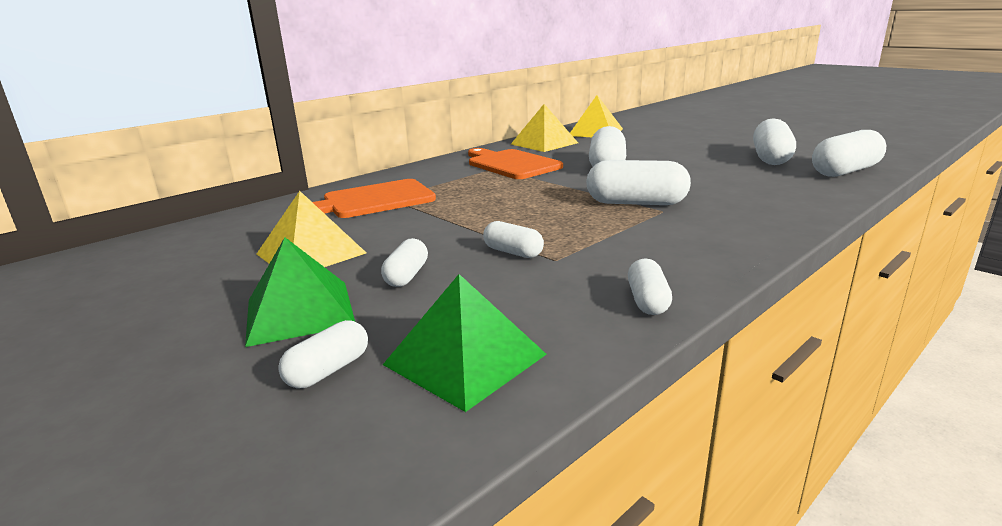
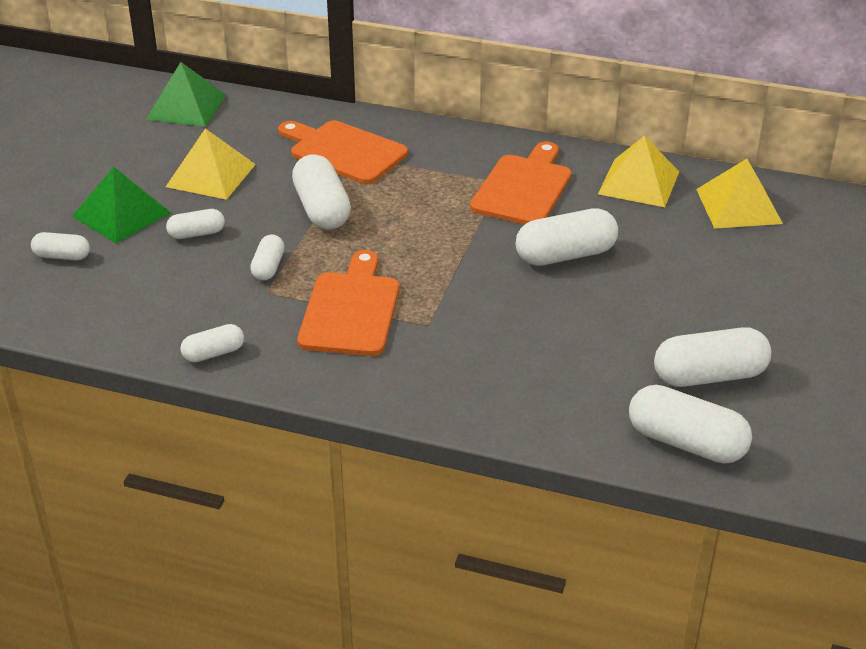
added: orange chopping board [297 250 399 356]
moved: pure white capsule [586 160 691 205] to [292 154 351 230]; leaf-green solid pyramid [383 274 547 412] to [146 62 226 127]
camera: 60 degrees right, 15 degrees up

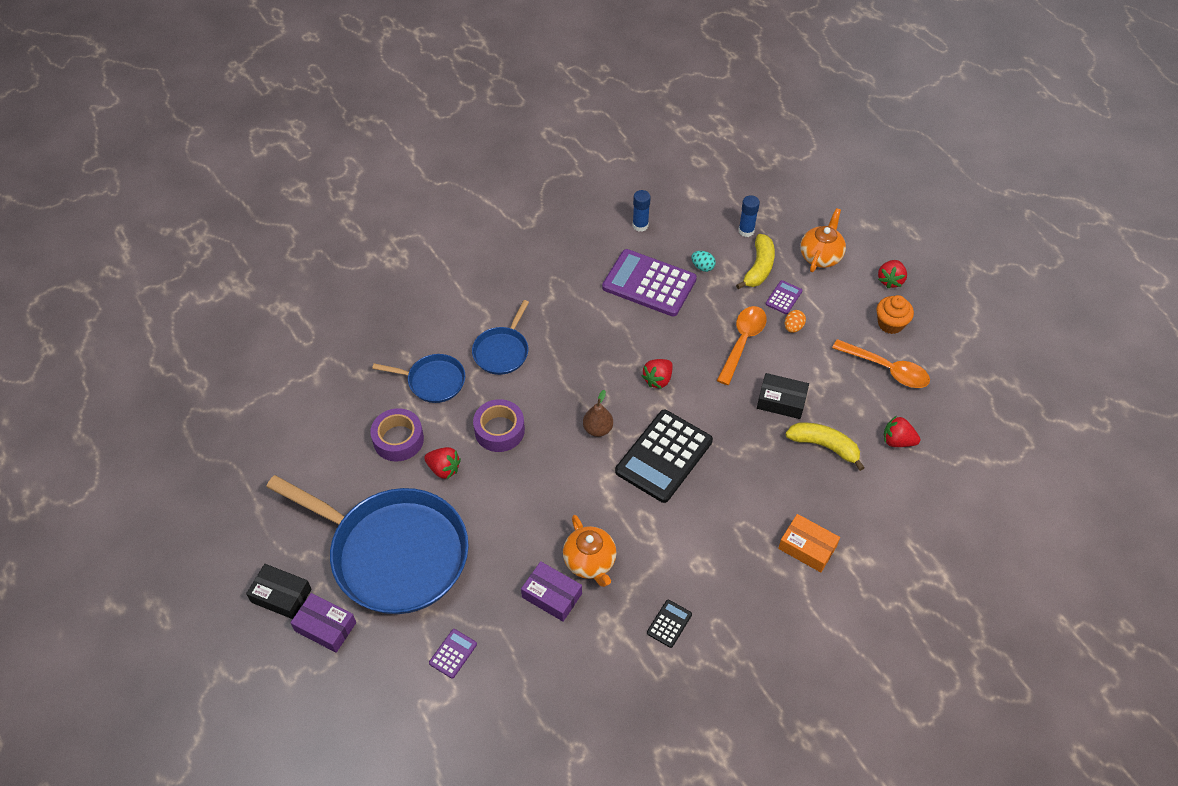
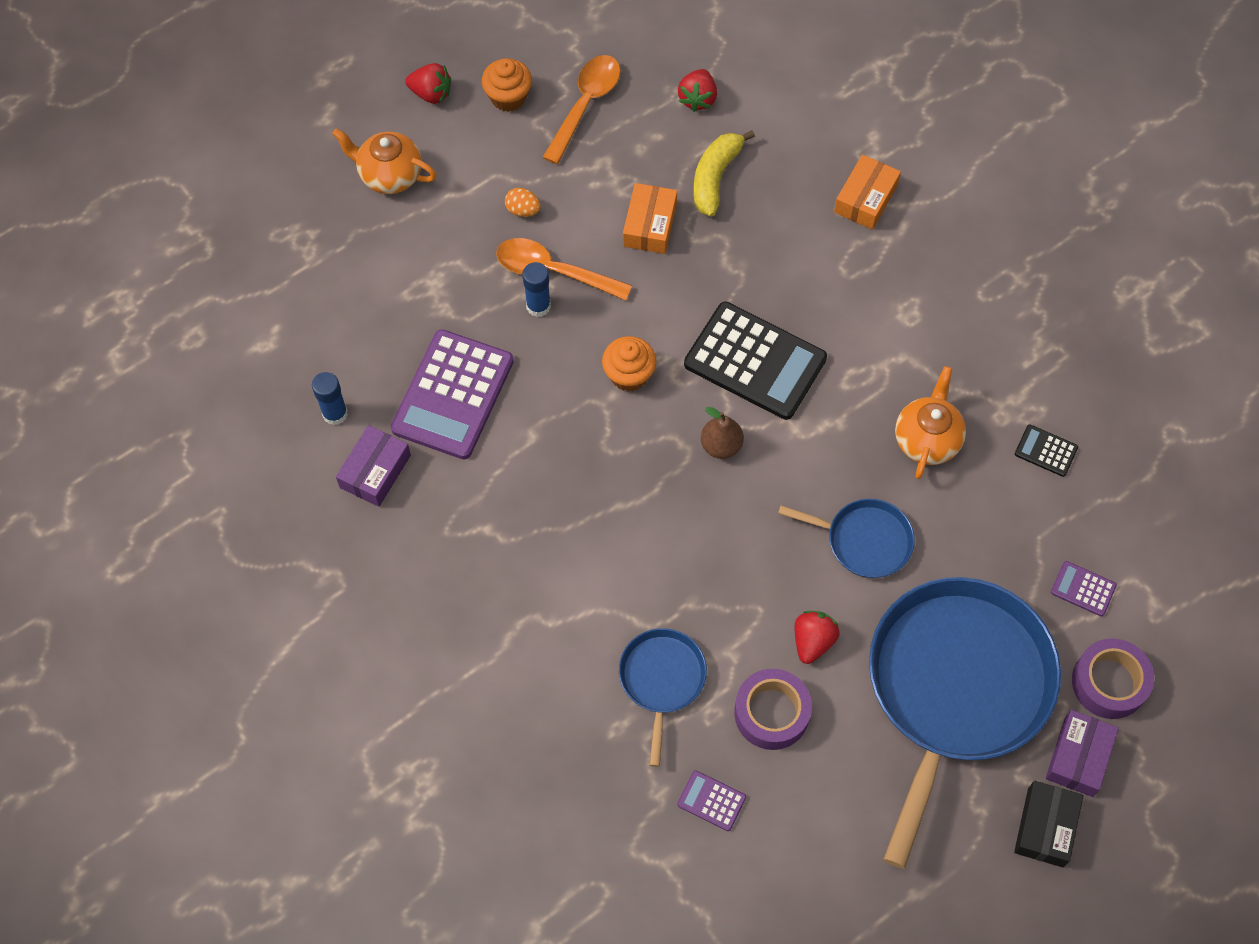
removed: bright yellow banana fruit [736 234 775 289]; turquoise toy egg [691 251 716 272]
moved: blue glue stick [738 195 760 237] to [522 262 551 317]; royal purple pocket calculator [766 280 803 314] to [677 770 746 831]; blue pan [472 300 529 375] to [778 499 915 578]; royal purple sticky tape [473 399 525 452] to [1072 638 1154 719]; royal purple parcel [521 561 582 621] to [336 425 411 507]; ebony pocket calculator [647 600 692 648] to [1015 424 1078 477]
replaced: scarlet strawberry [642 359 673 389] to orange fairy cake [602 336 656 392]
recoloured: ebony parcel [757 373 809 419] to orange parcel [623 183 677 254]
turned: orange china teapot [563 515 617 587] = [895 366 966 479] 45 degrees counterclockwise
camera: 95 degrees left, 10 degrees up

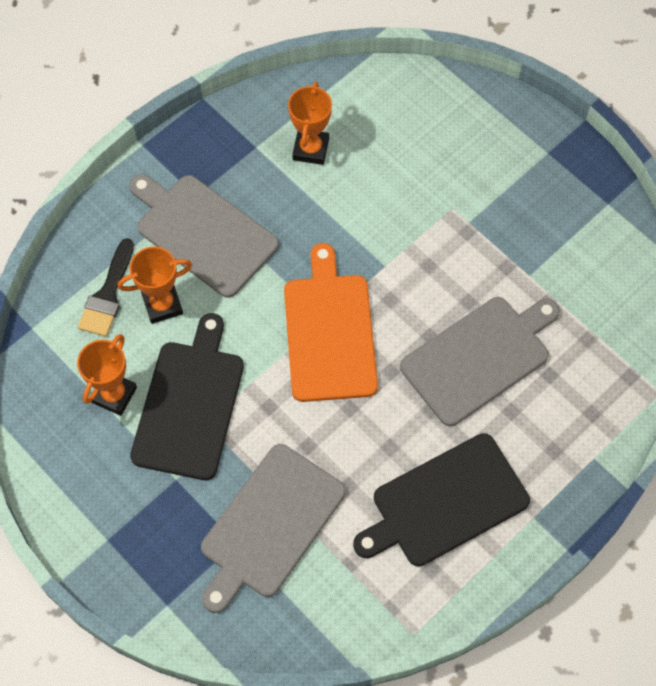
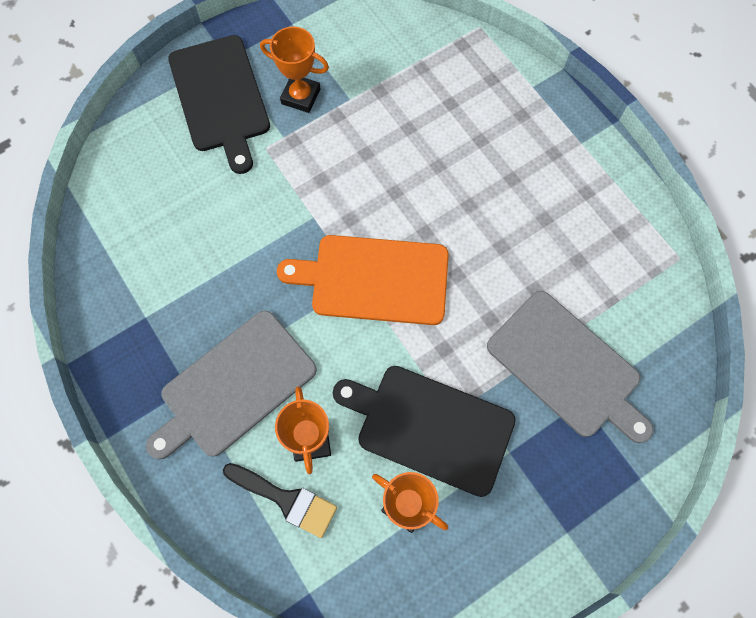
removed: ash-grey chopping board [400 297 560 426]
moved: orange award cup [288 82 332 165] to [260 27 329 113]; ebony chopping board [353 433 530 567] to [168 35 270 174]
camera: 80 degrees left, 5 degrees up

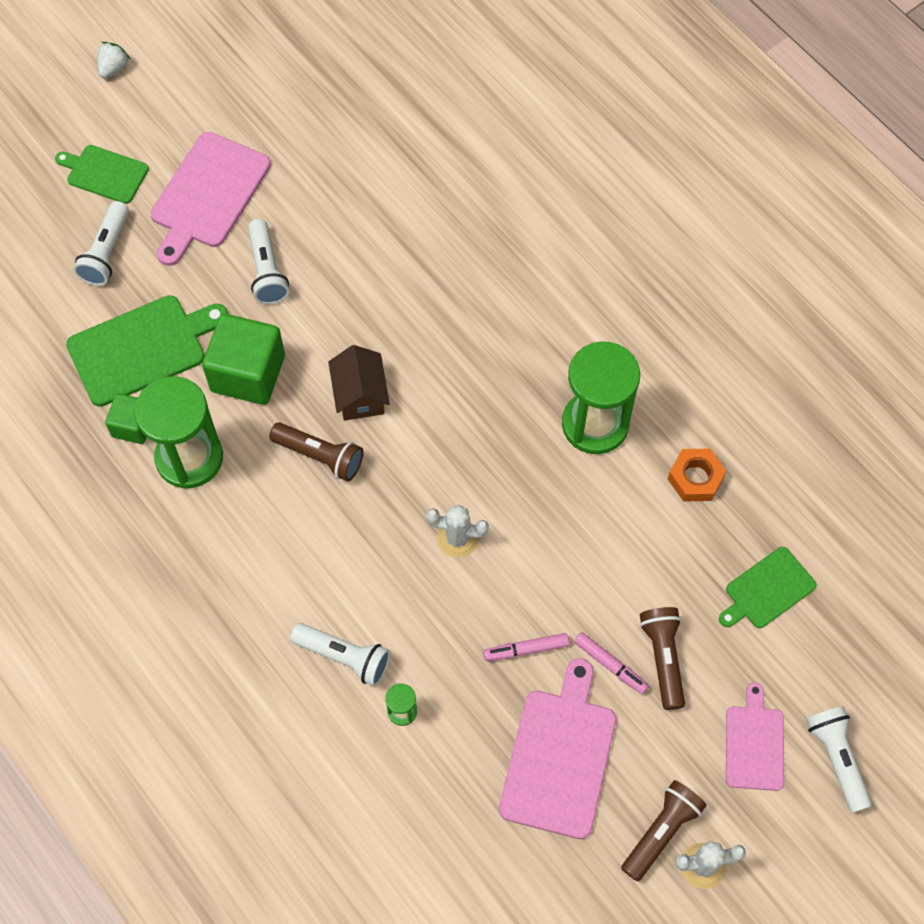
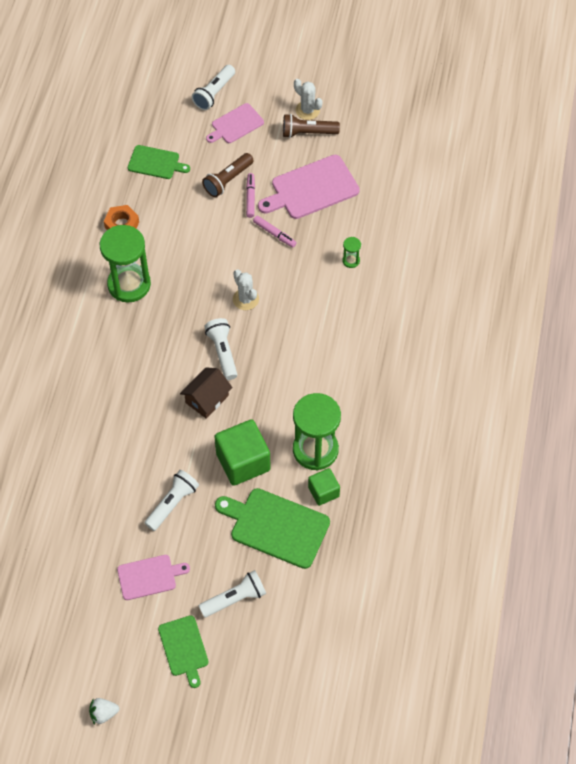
removed: brown torch [269 422 363 482]
moved: pure white torch [290 623 391 686] to [204 318 237 380]
resized: pink chopping board [151 132 271 266] = [117 555 190 600] x0.61
camera: 130 degrees left, 5 degrees down

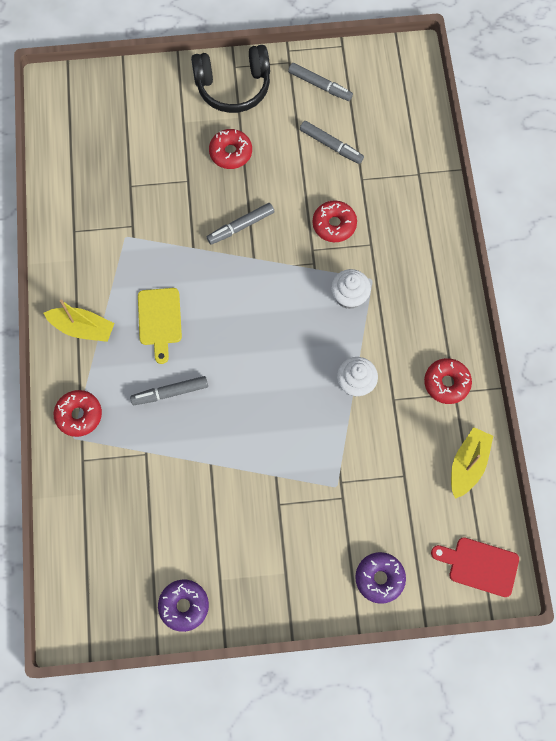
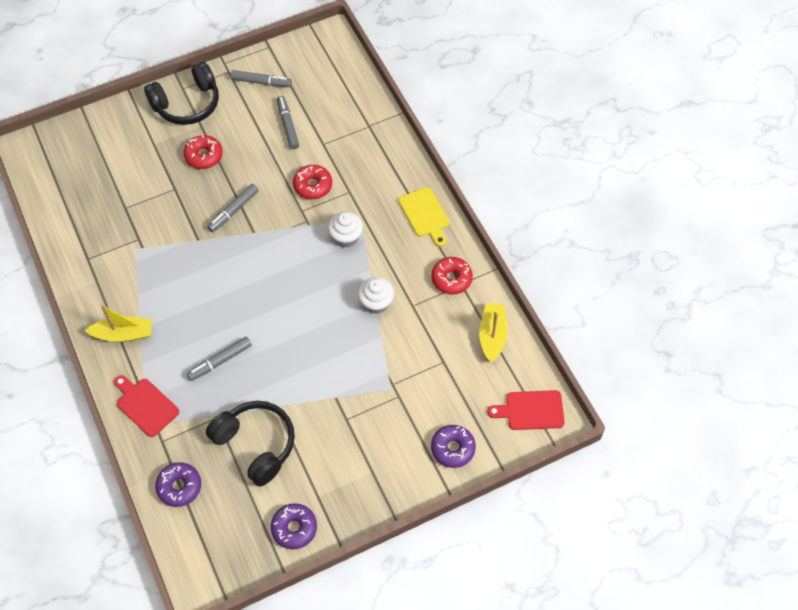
added: ebony headphones [206 401 295 487]; royal purple glazed donut [155 462 201 507]
moved: bright yellow chopping board [138 288 182 364] to [399 187 450 247]
replaced: scarlet glazed donut [54 390 102 437] to scarlet chopping board [114 375 179 437]
turned: ash-grey felt pen [300 121 364 164] = [277 96 299 149] 120 degrees counterclockwise
camera: 20 degrees left, 10 degrees down

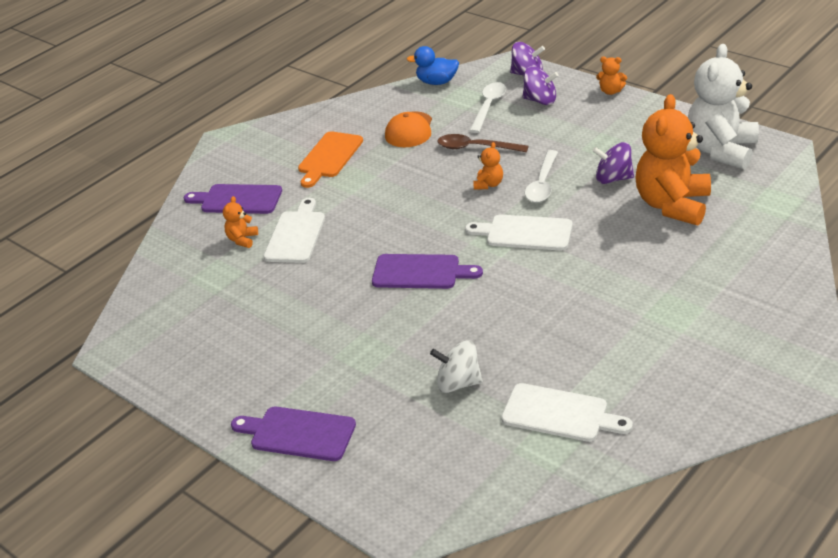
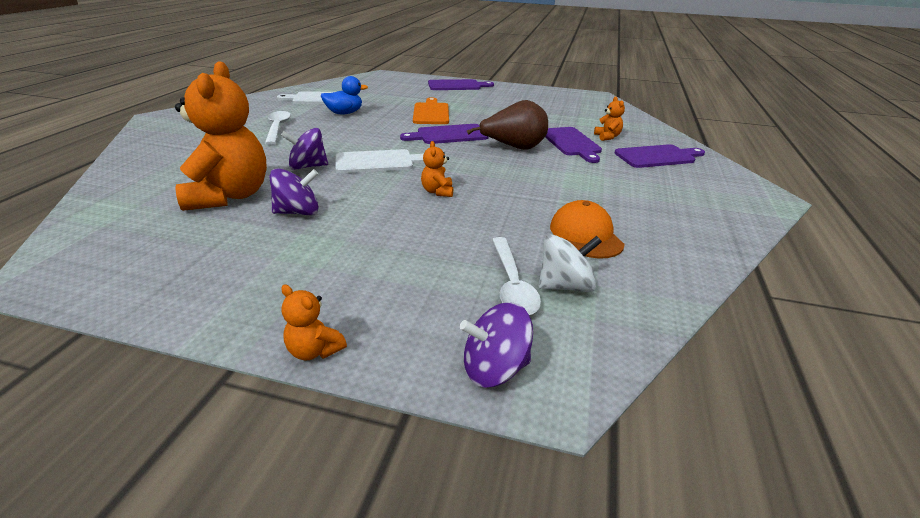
removed: pure white teddy [688 44 759 169]; brown teaspoon [438 134 529 152]
added: brown toy pear [467 100 548 150]
moved: blue duck [407 46 459 85] to [321 76 368 115]; royal purple toy top [523 66 558 105] to [281 128 328 170]; orange chopping board [298 131 363 188] to [413 97 449 124]; pure white teaspoon [525 150 558 203] to [265 111 291 145]; pure white toy top [430 341 483 393] to [539 234 602 292]
recoloured: pure white chopping board [264 198 325 263] to royal purple chopping board [545 127 602 163]
turned: orange teddy [596 57 627 95] = [281 285 347 360] 135 degrees counterclockwise
camera: 150 degrees right, 5 degrees down

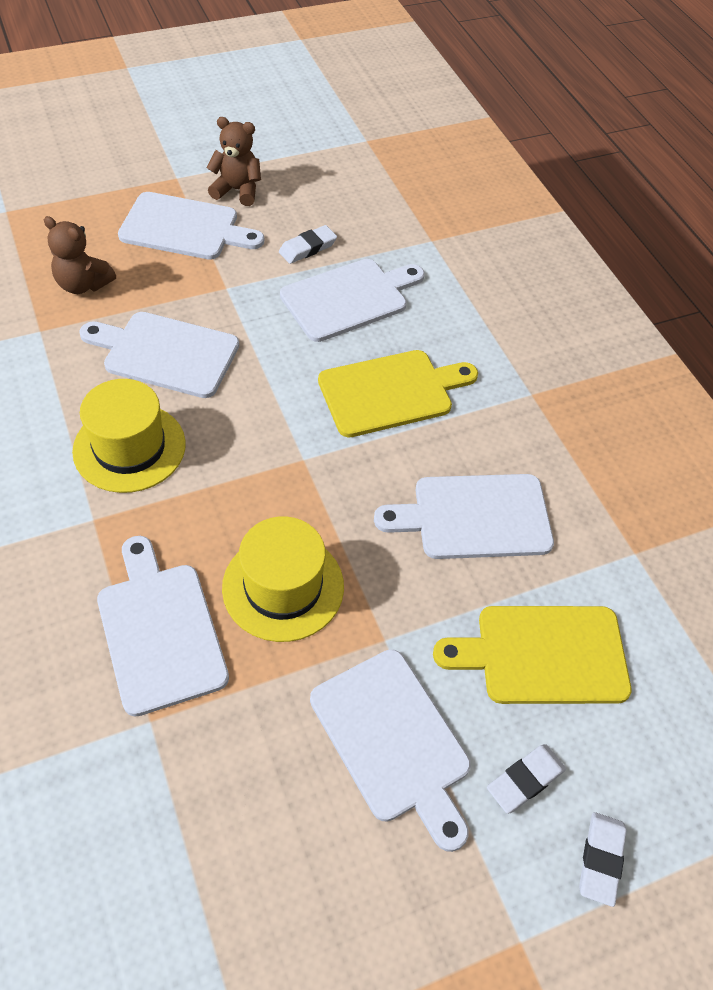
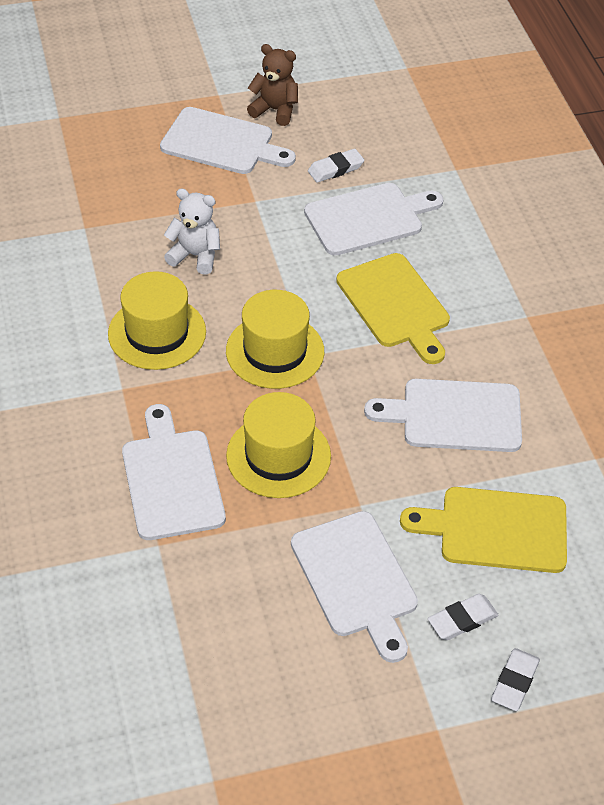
removed: brown teddy [44 216 116 294]
added: bright yellow hat [226 290 324 389]
replaced: pure white chopping board [79 312 239 398] to pure white teddy [164 188 220 275]
turned: bright yellow chopping board [318 350 478 437] = [336 253 450 364] 75 degrees clockwise
camera: 10 degrees right, 5 degrees down

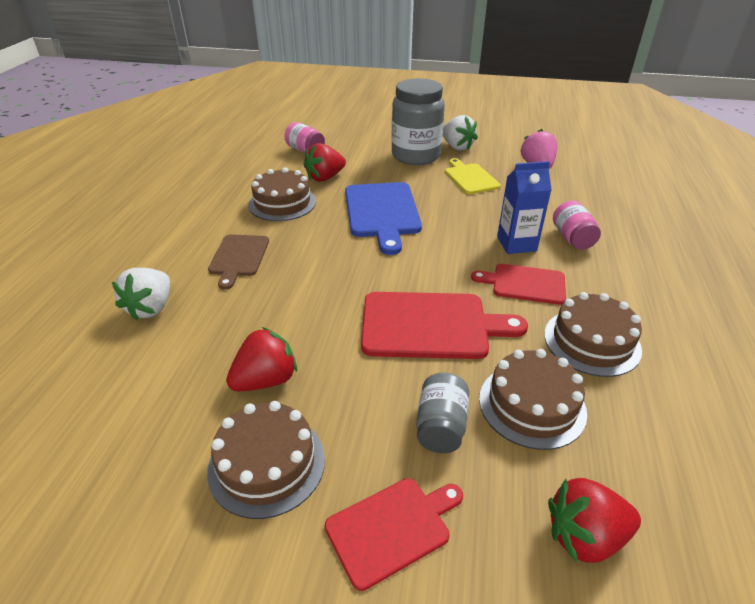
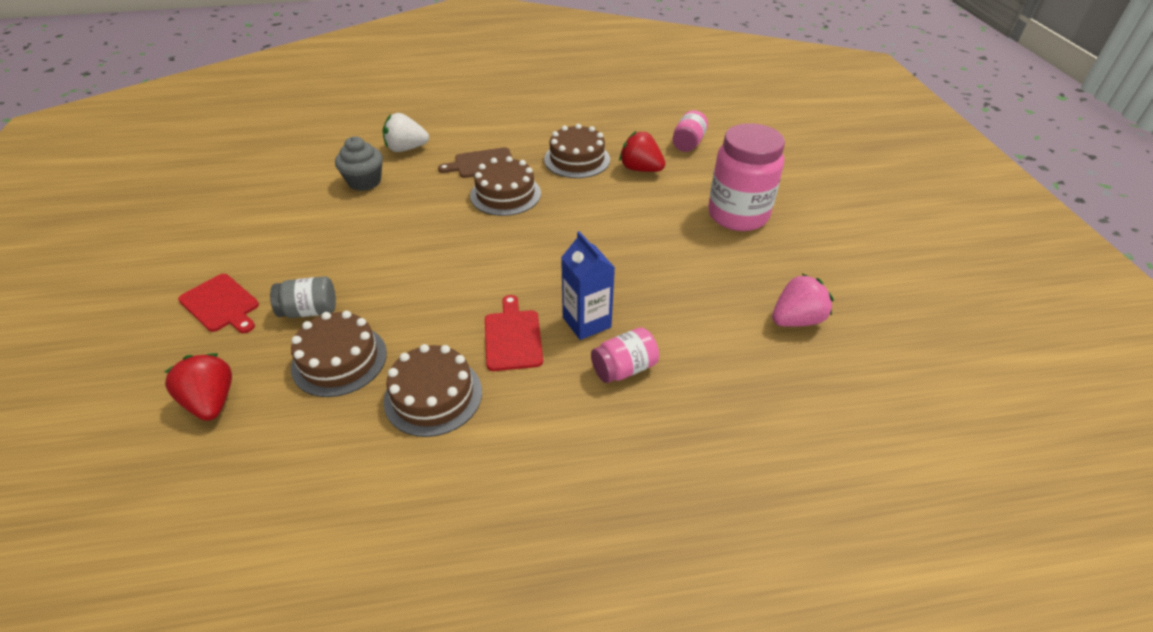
removed: pure white strawberry [443 115 478 151]; bright yellow chopping board [445 158 501 194]; blue chopping board [345 182 422 255]; scarlet chopping board [361 292 528 359]; scarlet strawberry [226 327 297 391]
added: ash-grey fairy cake [335 136 383 191]
moved: brown layer cake [207 401 325 519] to [470 156 541 216]
recoloured: ash-grey jar [392 78 445 165] to pink jar [708 123 785 231]
camera: 70 degrees right, 5 degrees up

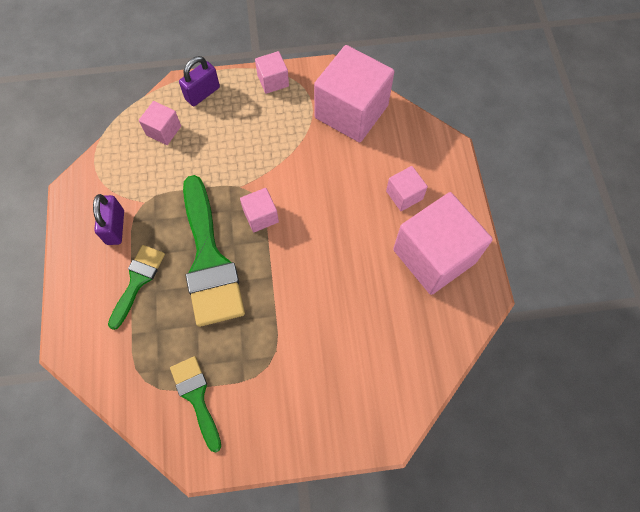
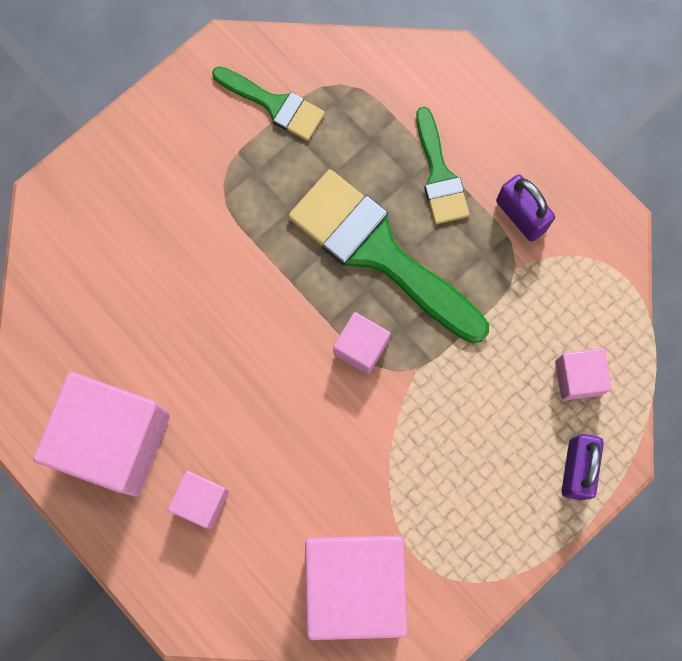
removed: pink cube [255 51 289 94]
camera: 145 degrees right, 10 degrees up

